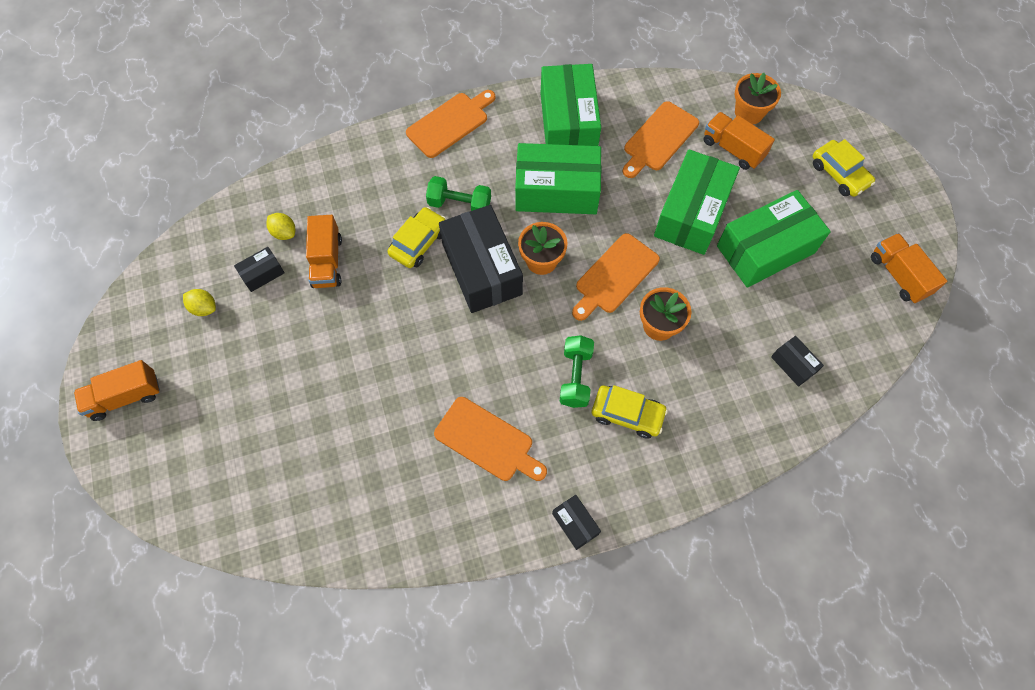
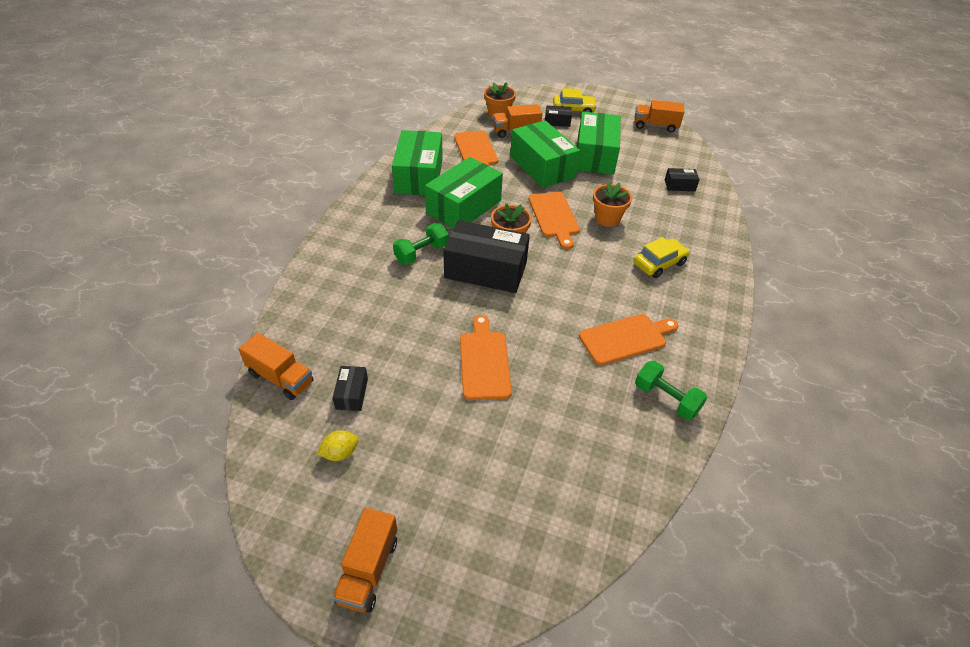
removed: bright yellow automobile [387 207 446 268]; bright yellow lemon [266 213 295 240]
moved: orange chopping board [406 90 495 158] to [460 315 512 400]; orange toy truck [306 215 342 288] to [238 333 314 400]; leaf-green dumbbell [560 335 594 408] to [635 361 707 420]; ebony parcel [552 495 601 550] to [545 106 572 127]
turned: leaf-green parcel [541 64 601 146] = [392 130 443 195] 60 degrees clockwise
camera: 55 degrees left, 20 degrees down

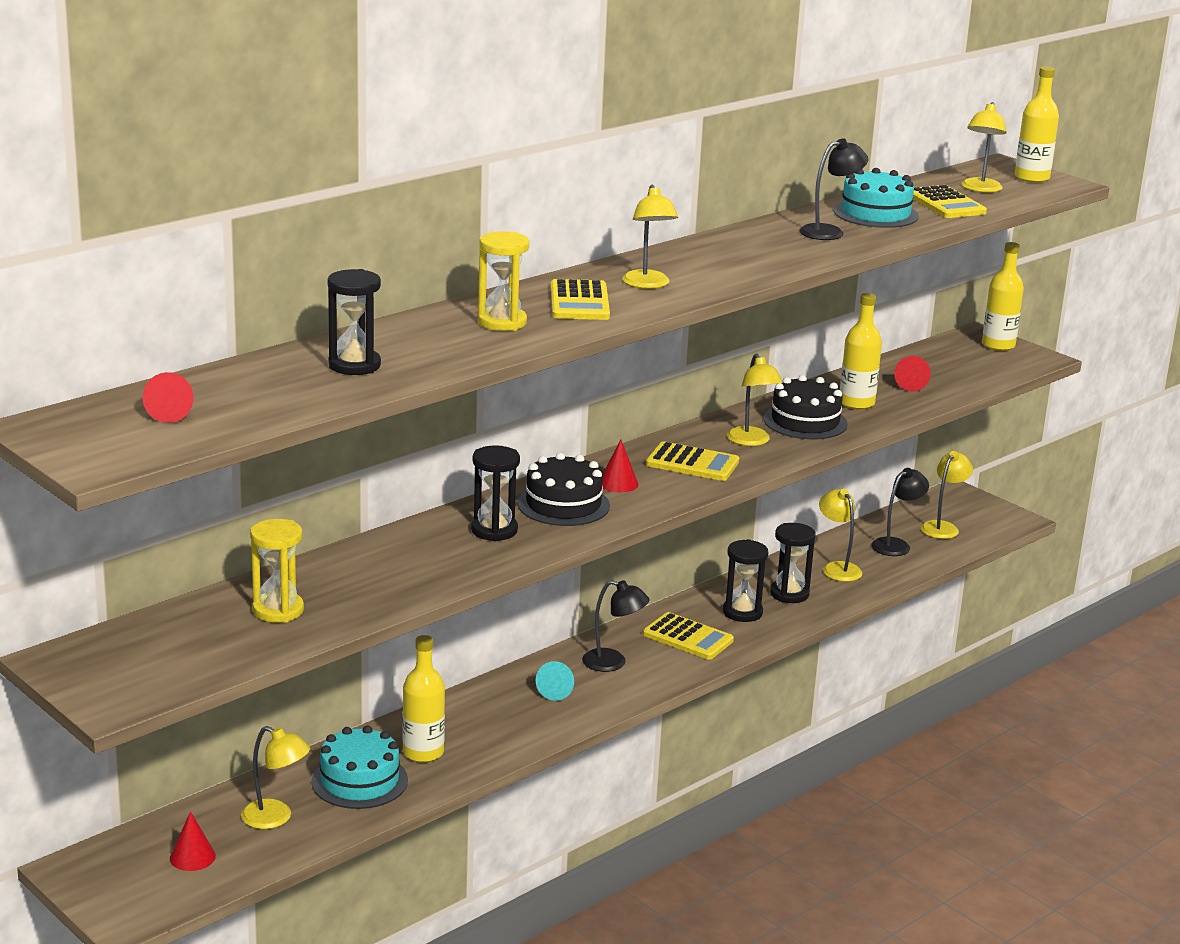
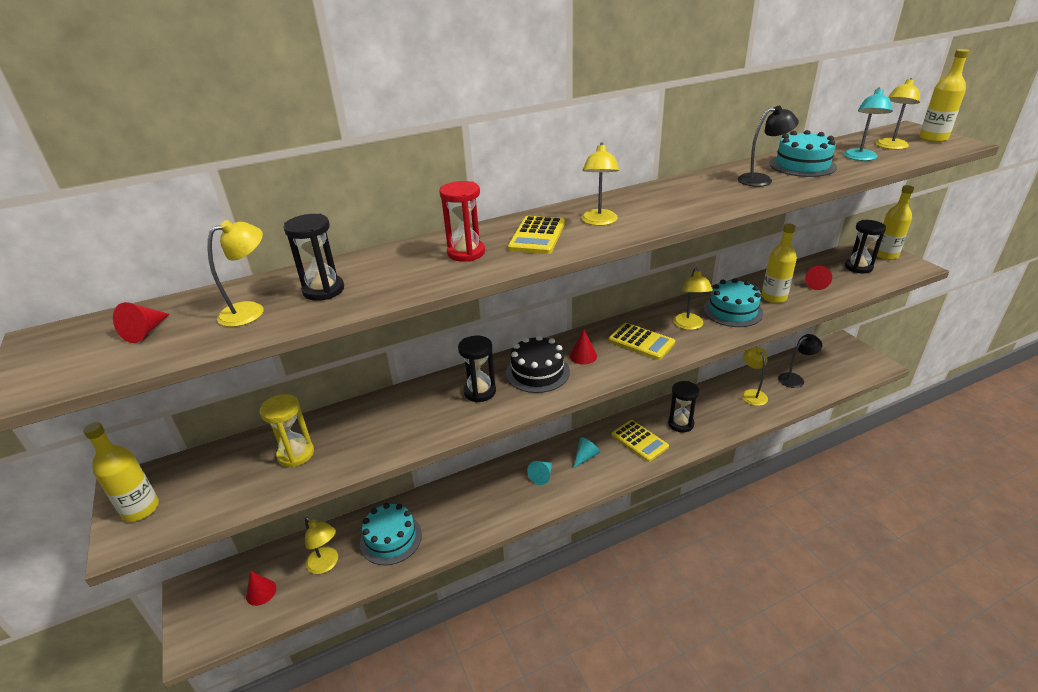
moved: bright yellow desk lamp [921 451 973 539] to [207 220 264 327]; ebony sandglass [770 523 815 603] to [845 220 886 273]; bright yellow bottle [403 635 445 763] to [83 422 159 522]
replaced: bright yellow pocket calculator [913 185 987 218] to turquoise desk lamp [844 88 893 161]; ebony desk lamp [582 580 650 672] to turquoise solid cone [573 437 600 468]
recoloured: bright yellow sandglass [478 231 529 331] to scarlet sandglass [439 181 485 262]; ebony layer cake [764 375 848 439] to turquoise layer cake [703 278 763 327]
camera: 20 degrees right, 10 degrees up

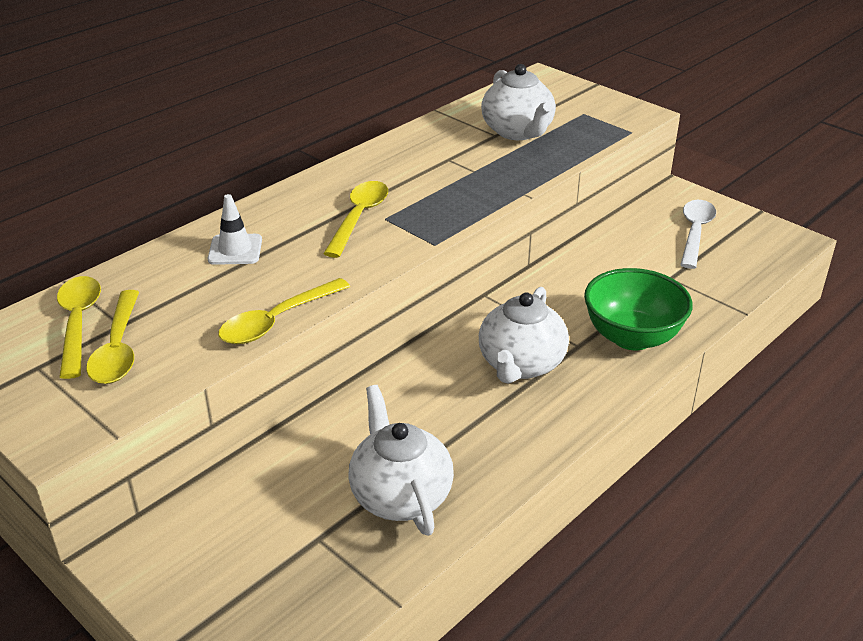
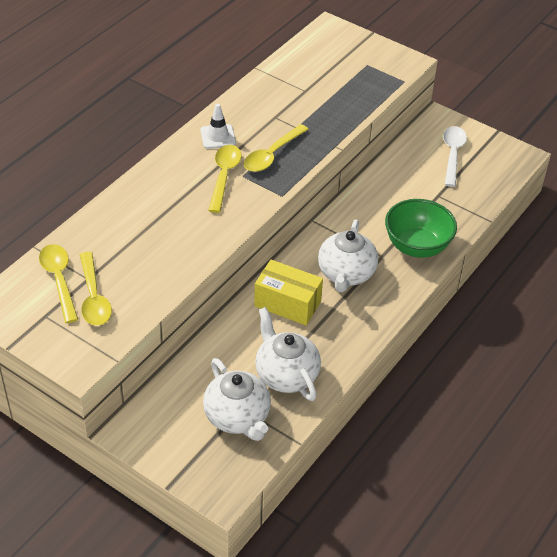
added: bright yellow parcel [254 260 323 325]
moved: pure white china teapot [481 64 556 140] to [203 358 271 441]; pure white road cone [208 194 262 265] to [200 104 236 149]; bright yellow teaspoon [219 278 350 344] to [244 124 309 172]
camera: 10 degrees left, 10 degrees up

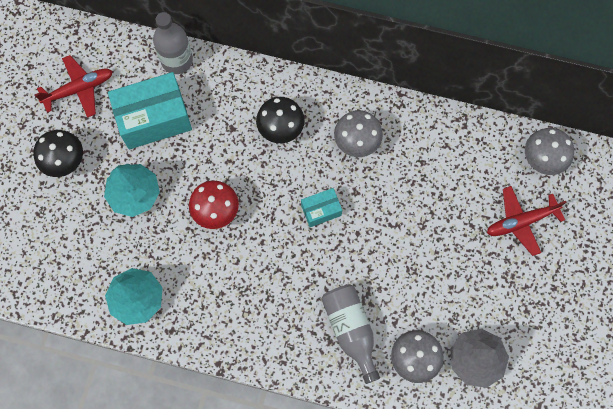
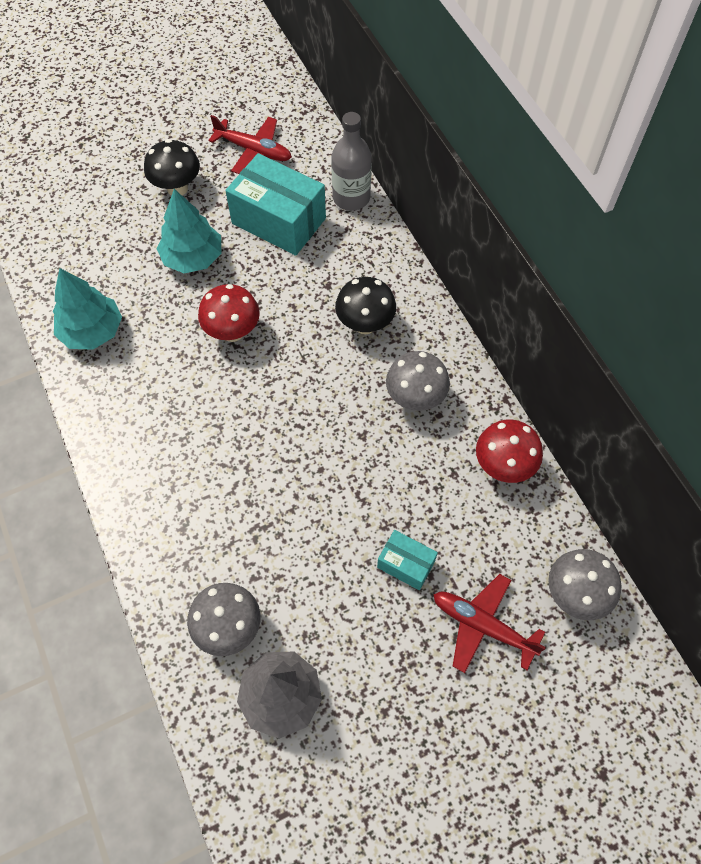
removed: ash-grey bottle [321 284 380 384]
added: scarlet toadstool [476 419 543 483]
moved: turquoise parcel [301 188 342 227] to [377 530 438 590]
camera: 50 degrees right, 10 degrees down

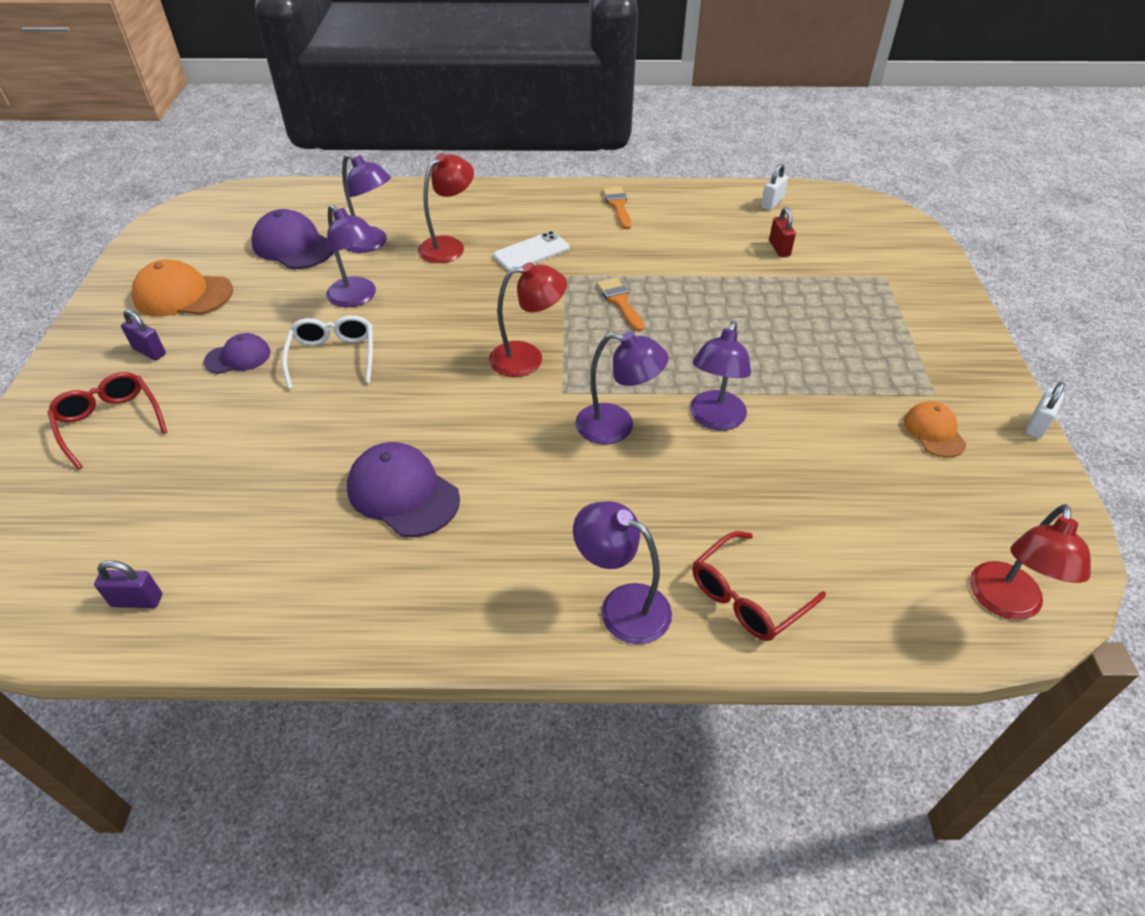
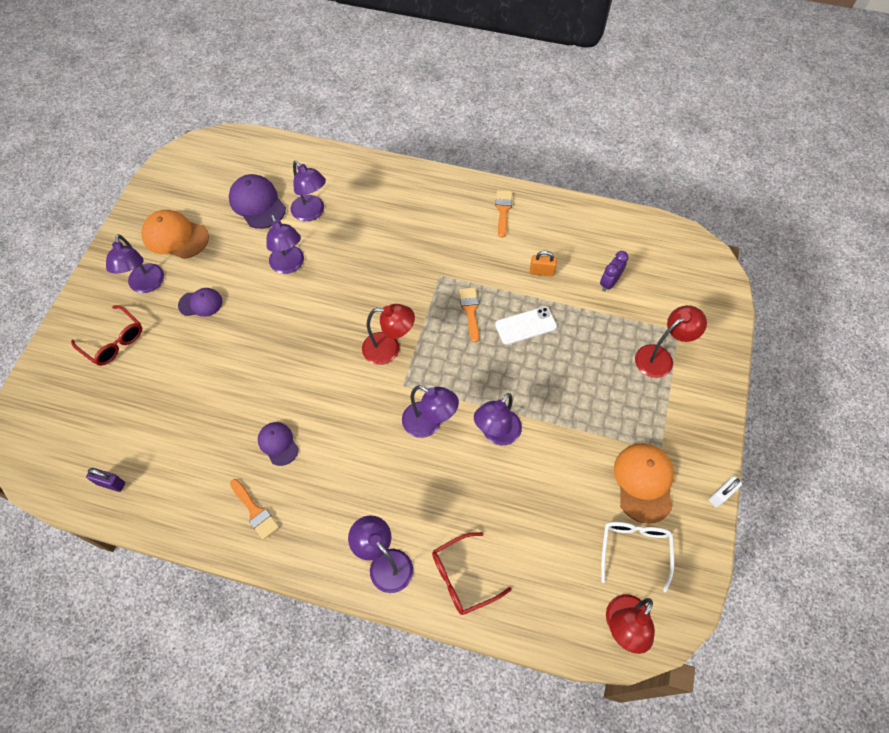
removed: pure white lock [761 164 788 210]
added: orange lock [530 251 557 276]; orange paintbrush [230 479 279 540]
moved: scarlet desk lamp [418 153 474 263] to [635 305 707 378]; pure white smartphone [494 231 569 271] to [495 306 557 345]; pure white spectacles [282 315 373 389] to [601 522 674 593]
replaced: scarlet lock [769 207 796 257] to royal purple clock [600 251 629 292]; royal purple lock [121 309 166 360] to royal purple desk lamp [106 234 164 293]
turned: scarlet spectacles [47 372 167 470] = [71 305 142 366] 150 degrees clockwise
resized: orange cap [904 401 966 458] = [614 443 674 524] x1.66; royal purple cap [347 442 460 537] = [258 422 299 466] x0.60
camera: 15 degrees right, 15 degrees up

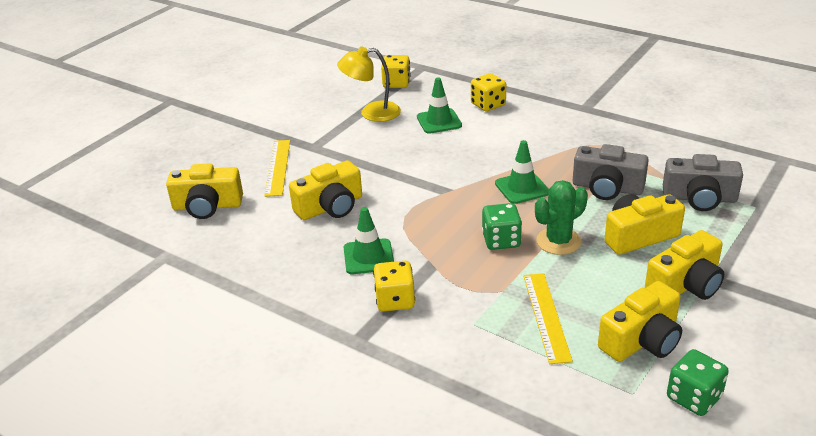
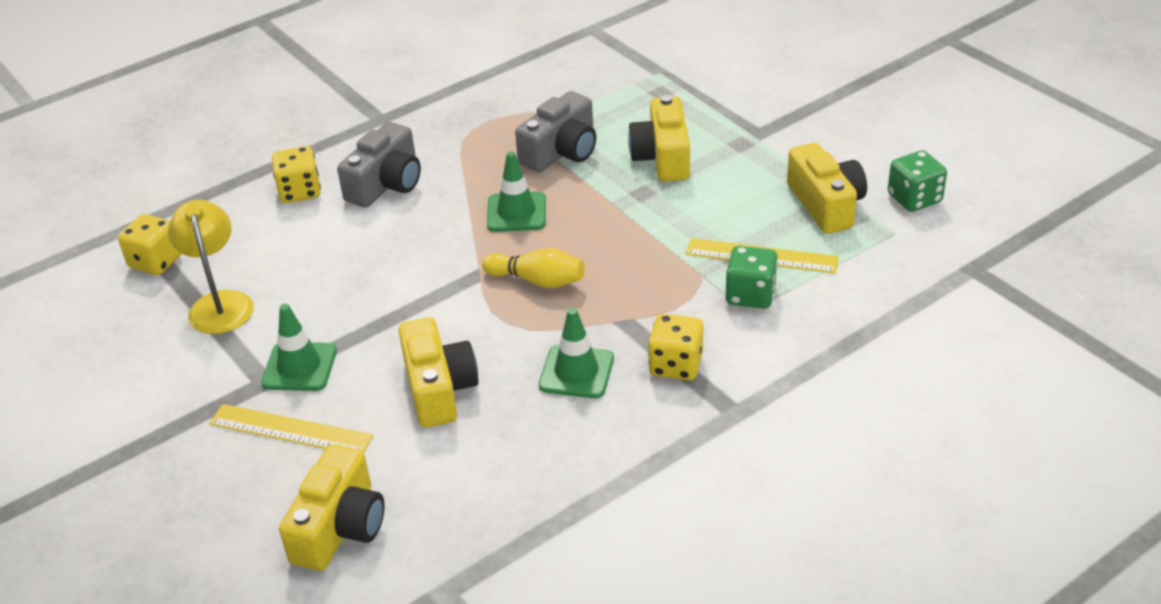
removed: leaf-green prickly plant [535 180 588 255]; bright yellow compact camera [645 230 724 300]
added: bright yellow skittle [482 248 585 288]
moved: leaf-green road cone [417 77 462 134] to [261 304 337 391]; ash-grey compact camera [663 154 743 211] to [337 122 421 208]; leaf-green dice [482 203 522 250] to [726 246 778 309]
turned: bright yellow desk lamp [337 47 401 122] = [168 200 254 334] 150 degrees clockwise
camera: 70 degrees left, 5 degrees up

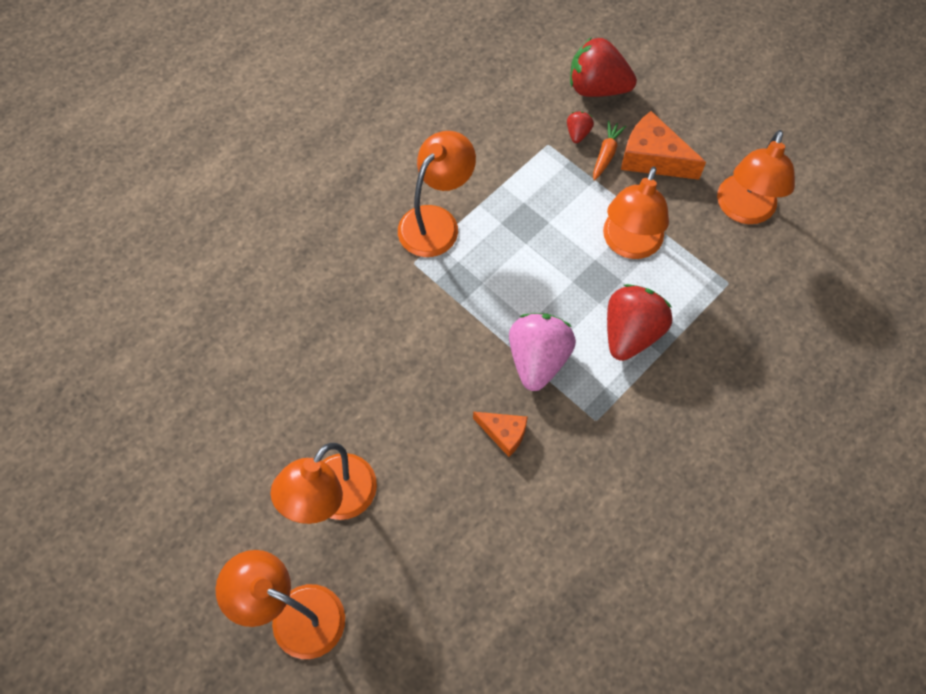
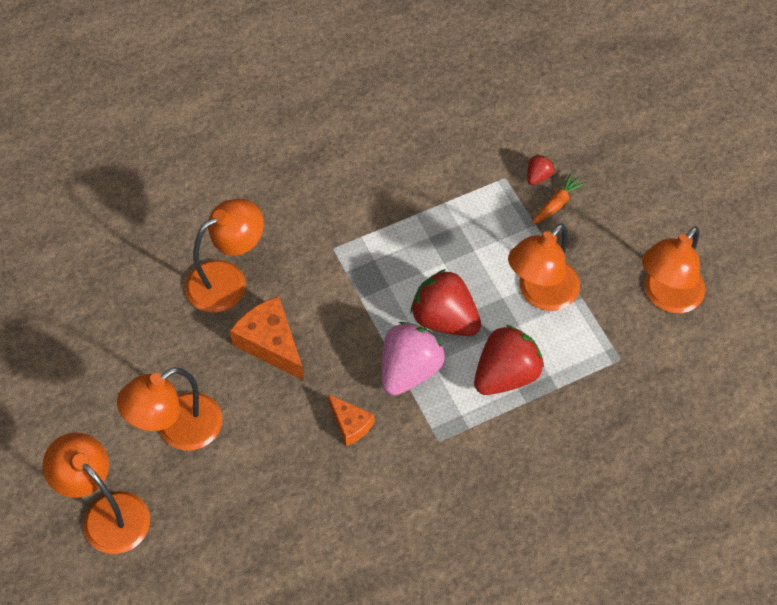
moved: scarlet strawberry [570 37 637 97] to [411 269 481 336]; orange cheese wedge [621 111 706 180] to [230 296 304 381]; orange desk lamp [398 131 476 257] to [185 199 264 313]
camera: 20 degrees right, 5 degrees down

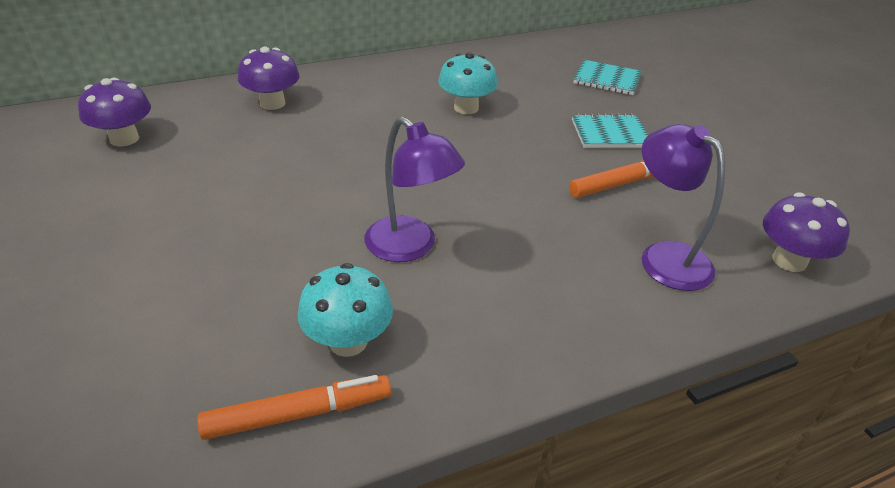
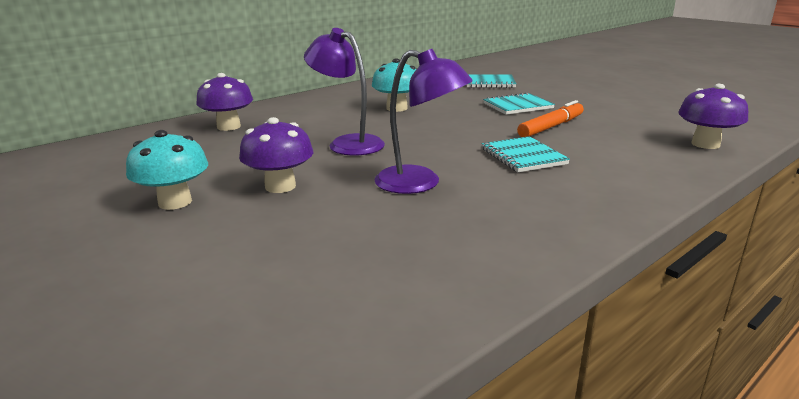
removed: orange felt pen [197 375 391 440]
added: turquoise notebook [482 136 570 172]
moved: royal purple toadstool [78 78 151 146] to [239 117 313 193]; royal purple desk lamp [642 124 725 291] to [304 28 385 156]; turquoise toadstool [298 263 393 357] to [126 130 208 210]
camera: 15 degrees left, 15 degrees down

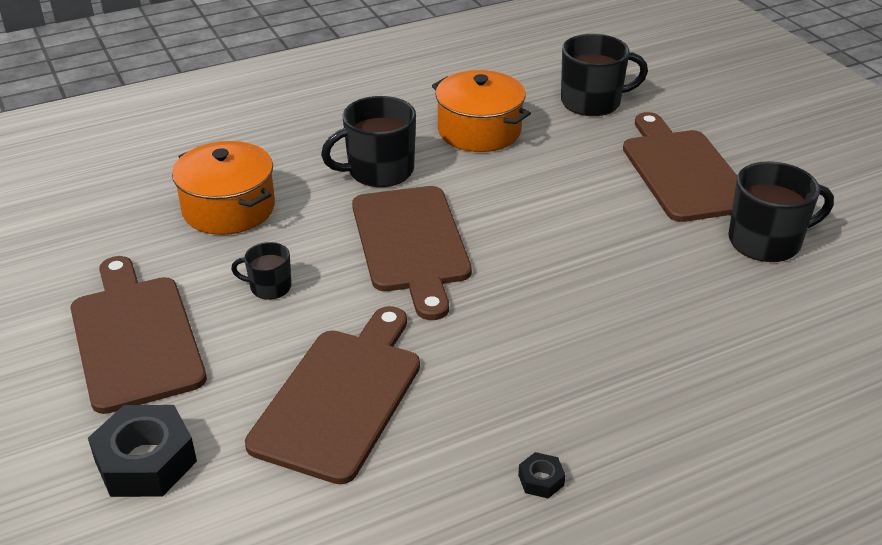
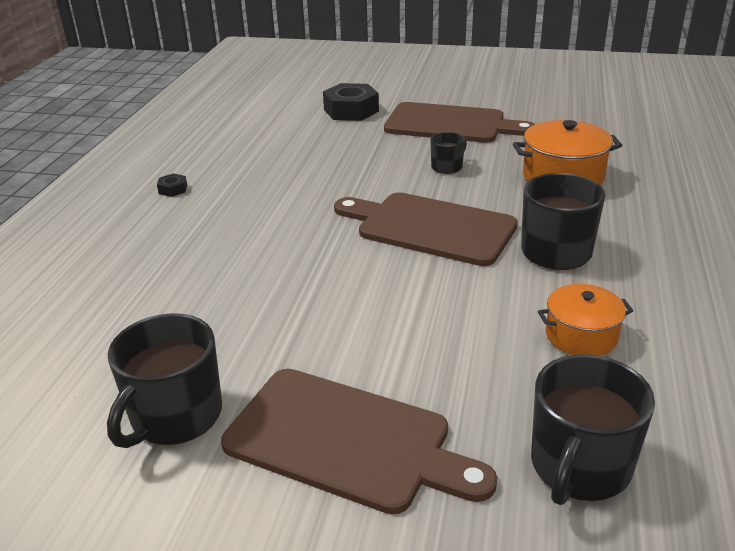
removed: brown chopping board [245 306 420 484]
resized: orange stockpot [432 70 531 152] = [538 284 633 356] x0.65
camera: 130 degrees right, 5 degrees down

